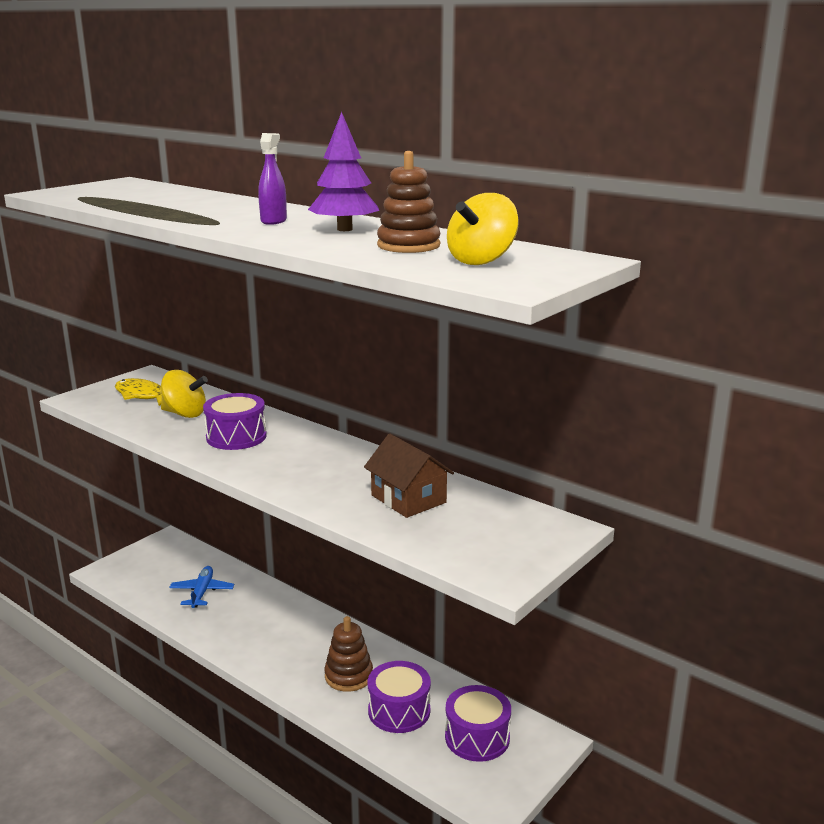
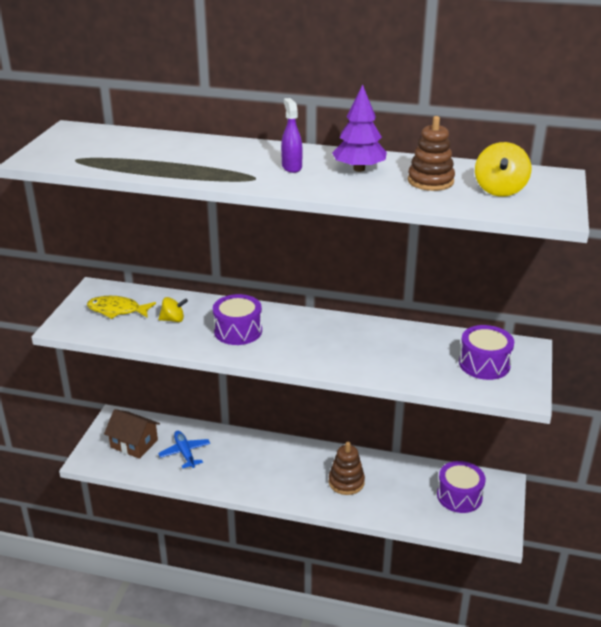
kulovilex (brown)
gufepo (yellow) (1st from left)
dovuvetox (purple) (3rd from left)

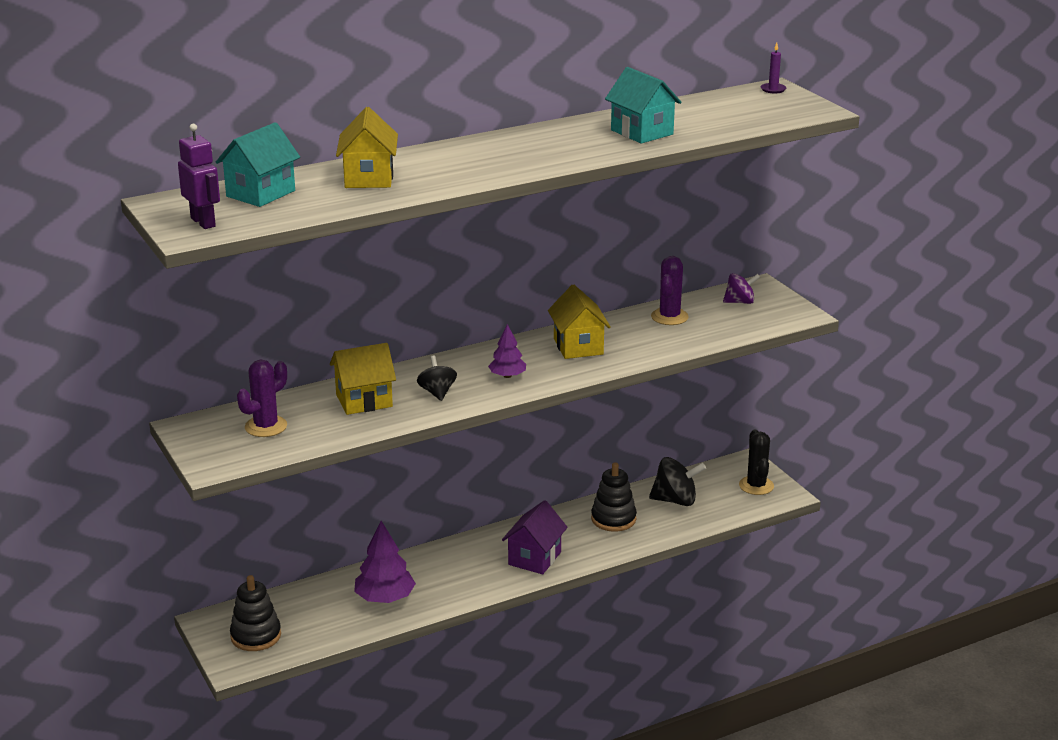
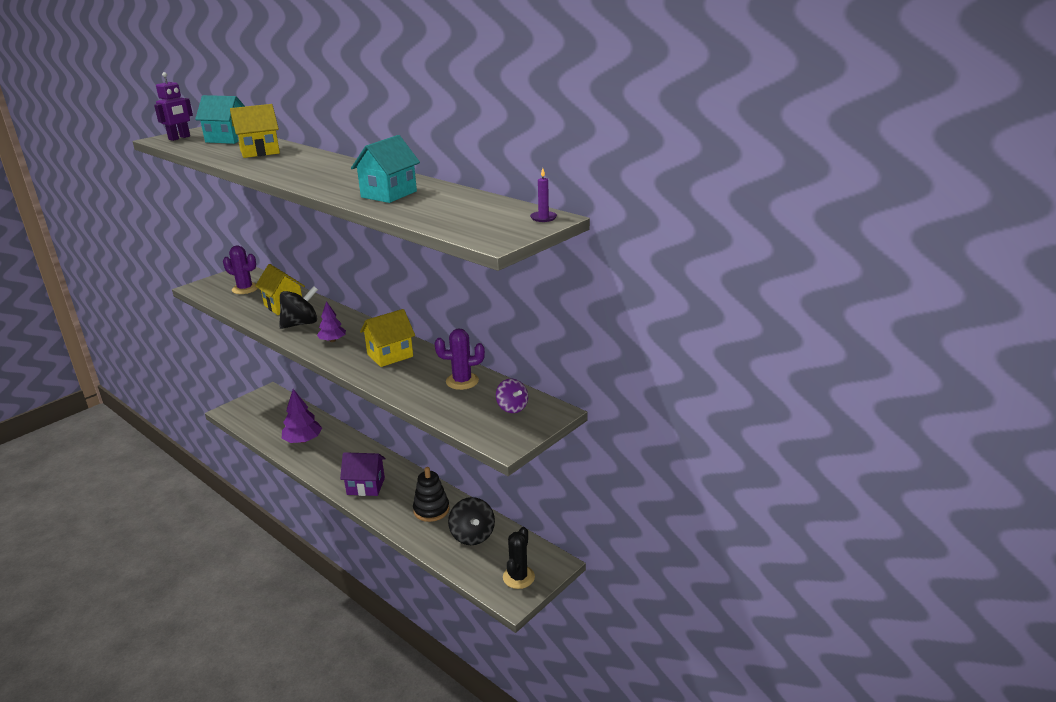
gufepo (black) (1st from left)
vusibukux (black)
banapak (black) (1st from left in the first image)

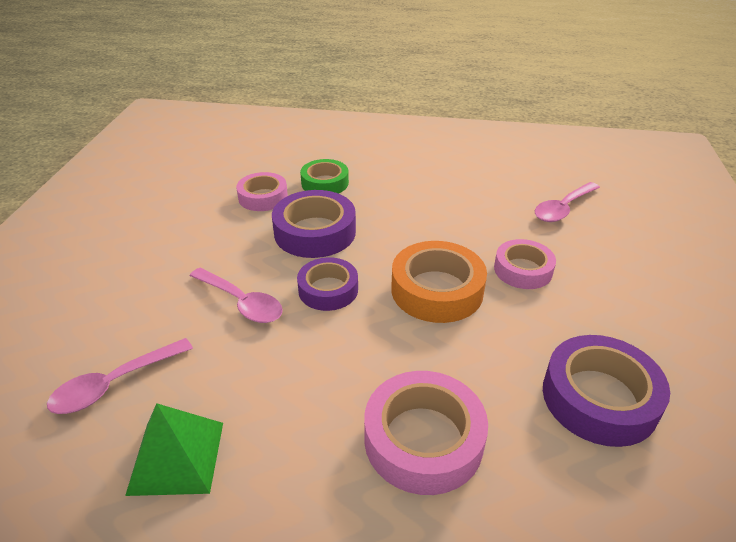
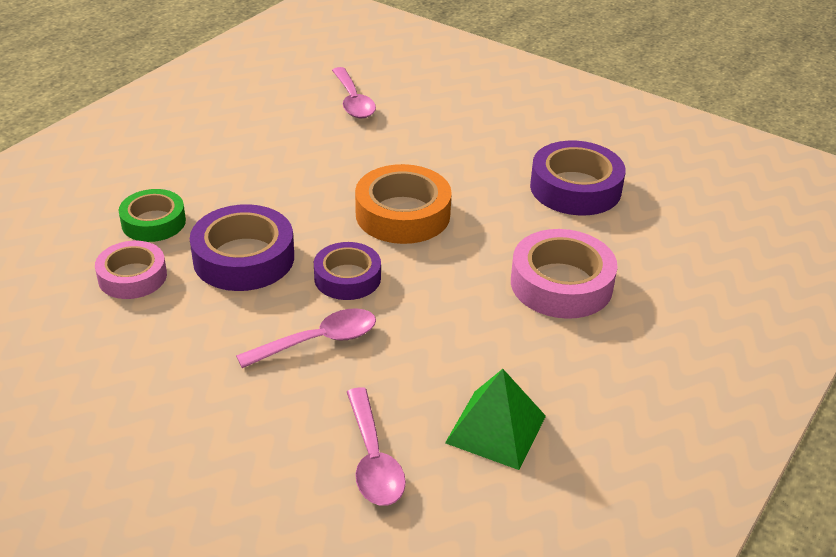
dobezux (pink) (3rd from left in the first image)

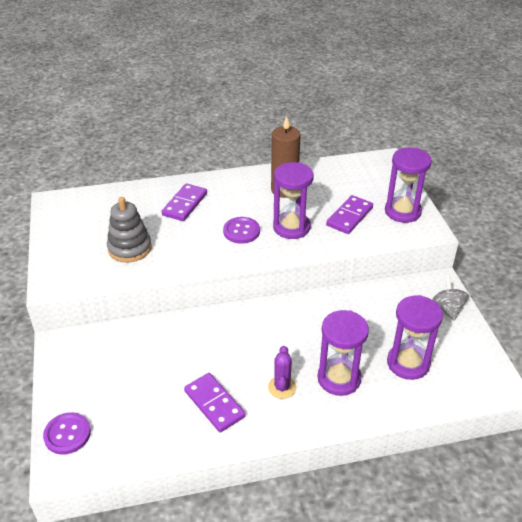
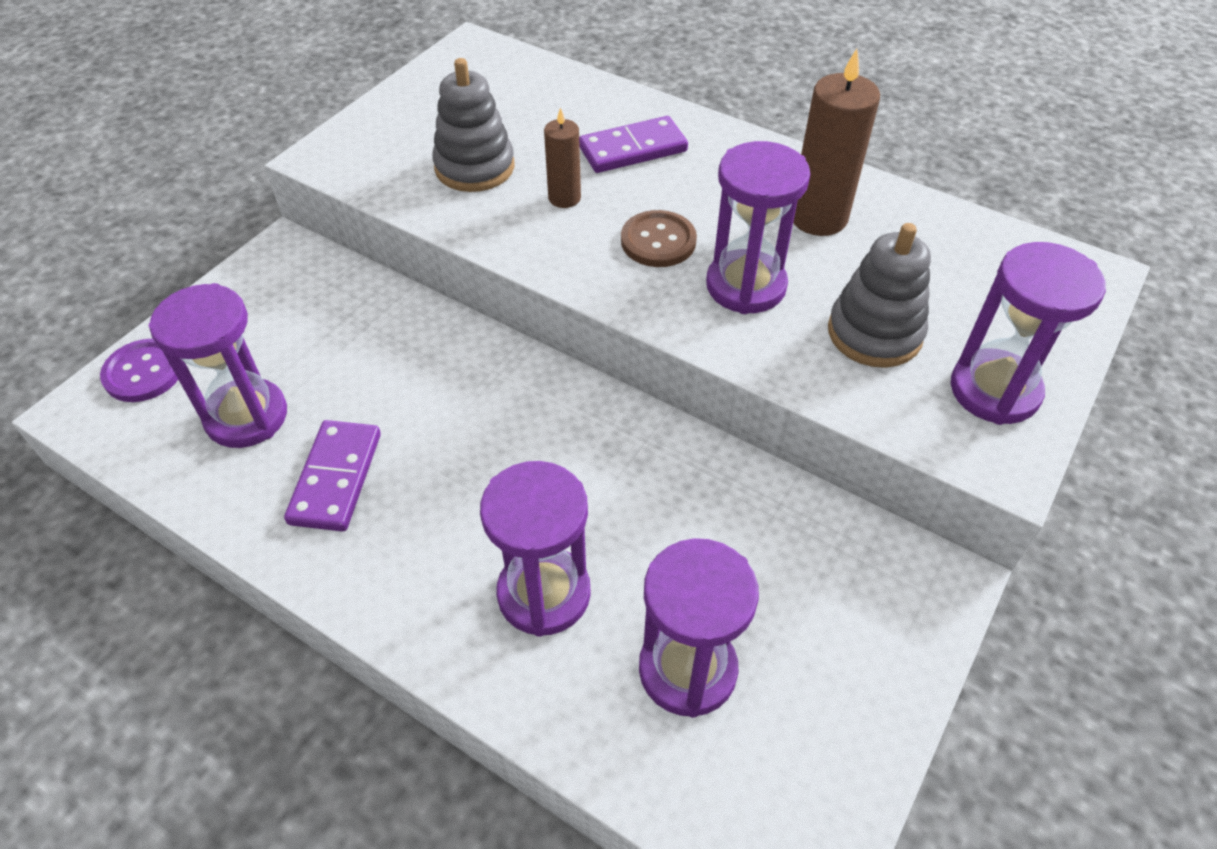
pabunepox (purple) (1st from left)
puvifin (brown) (1st from left)
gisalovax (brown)
banapak (grey) (2nd from left)
vusibukux (purple)
gufepo (grey)

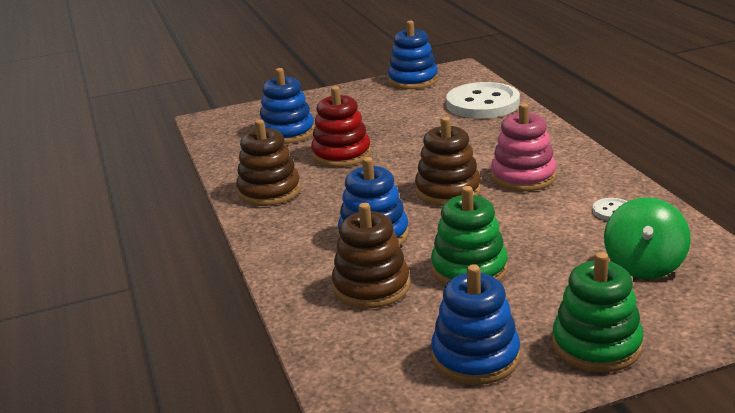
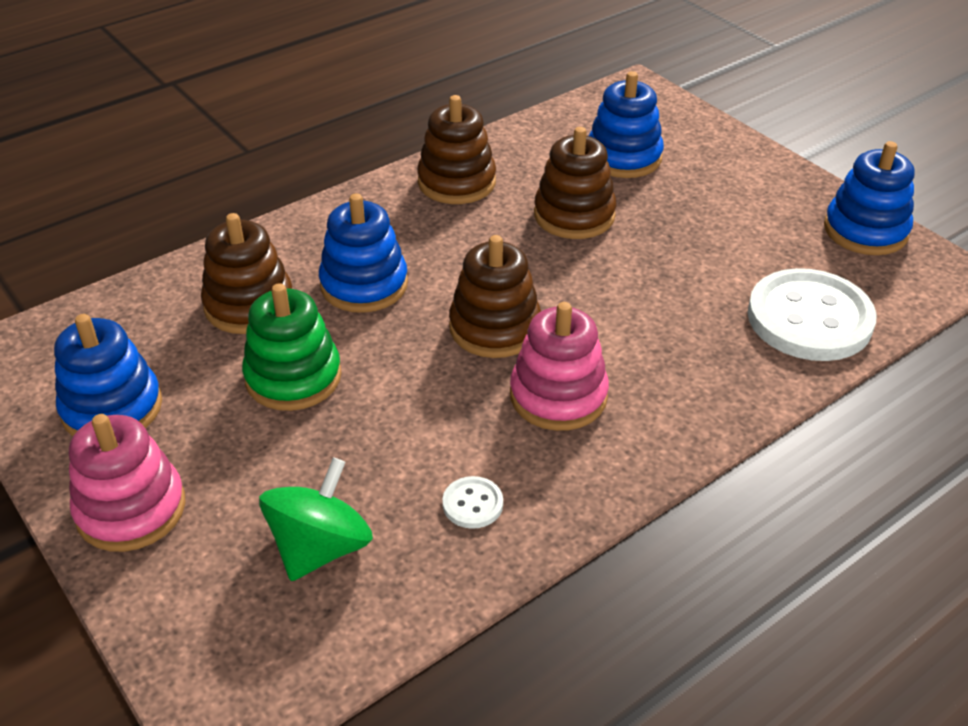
banapak (pink) (1st from left)
gufepo (green)
banapak (brown) (4th from left)

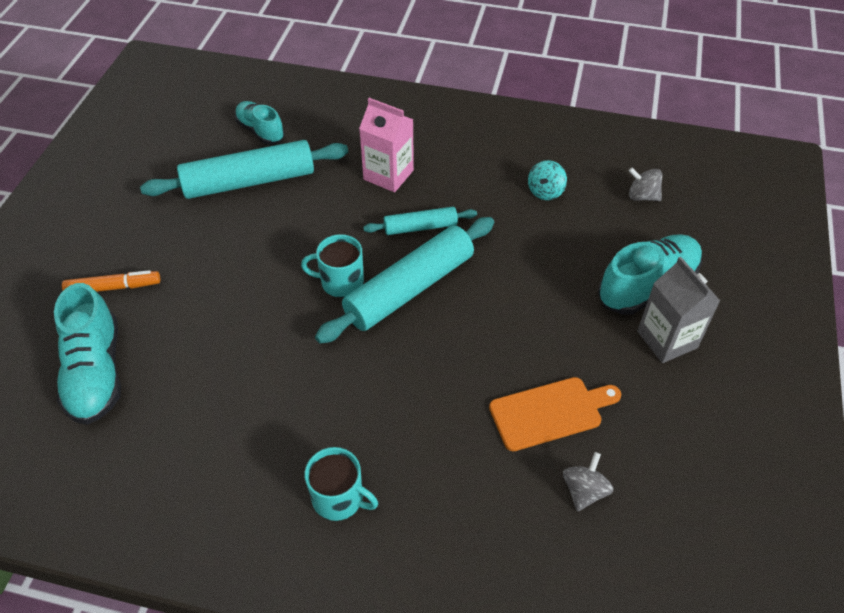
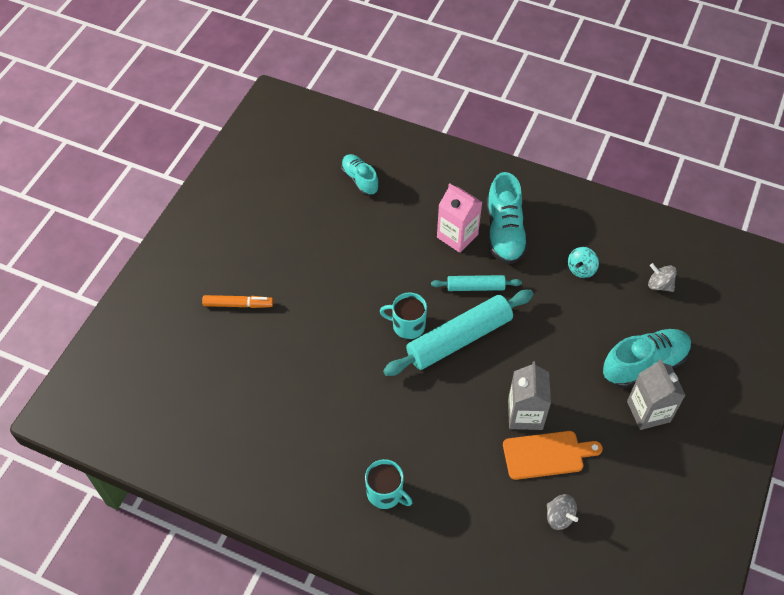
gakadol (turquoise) (2nd from left)
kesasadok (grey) (1st from left)
gufepo (grey) (1st from left)
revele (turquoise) (1st from left in the first image)

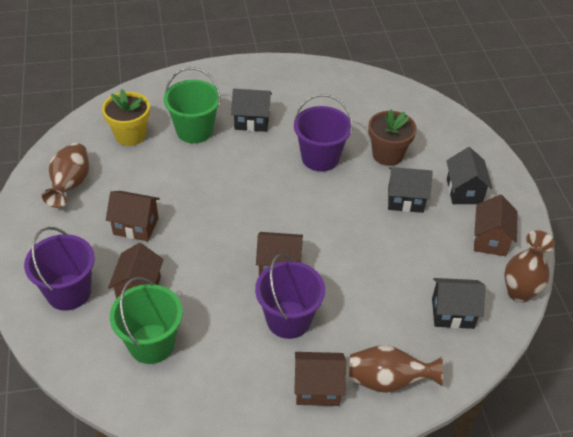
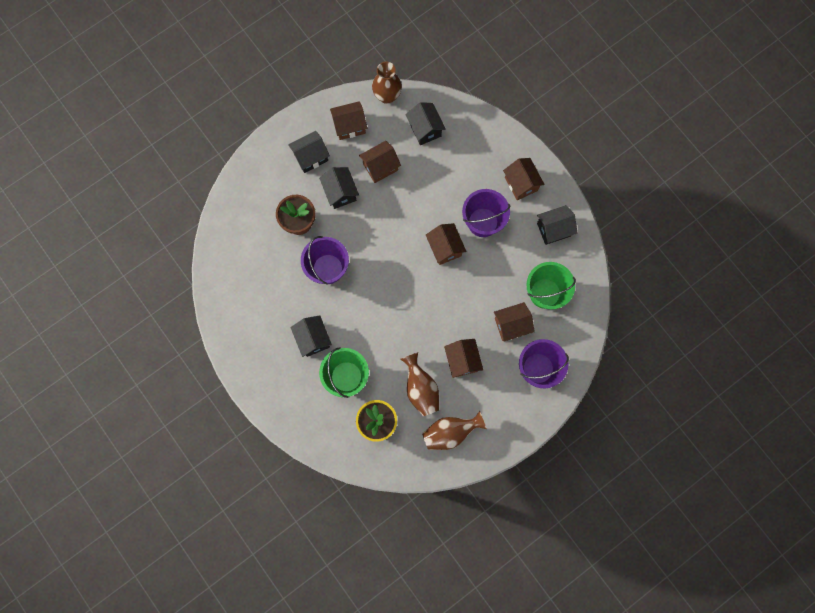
kulovilex (brown) (2nd from left)
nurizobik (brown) (2nd from left)
kulovilex (black) (5th from left)

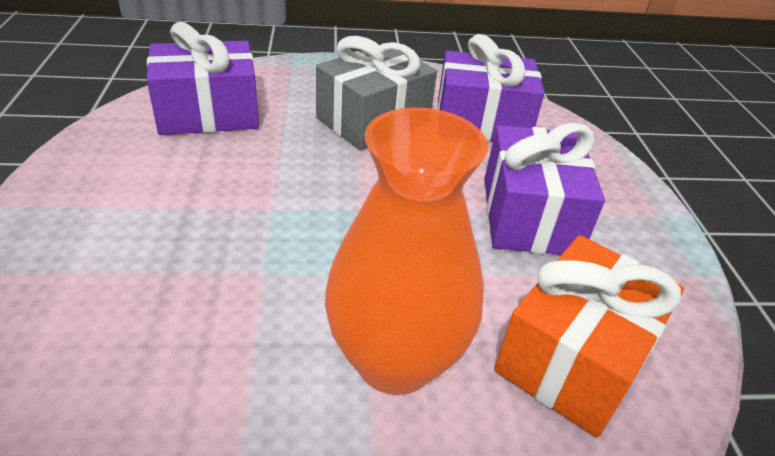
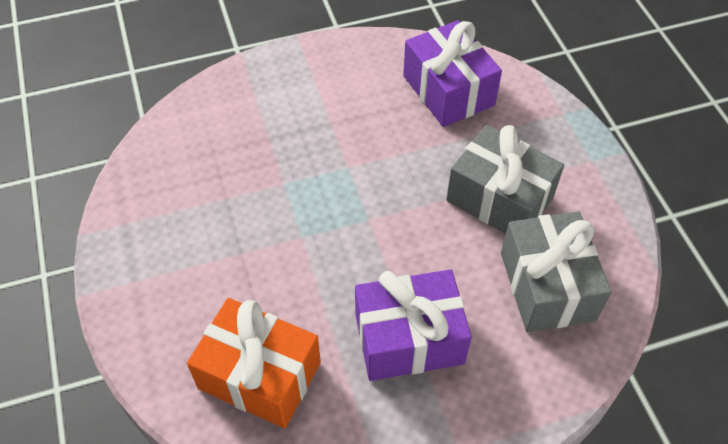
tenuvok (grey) (2nd from left)
nurizobik (orange)

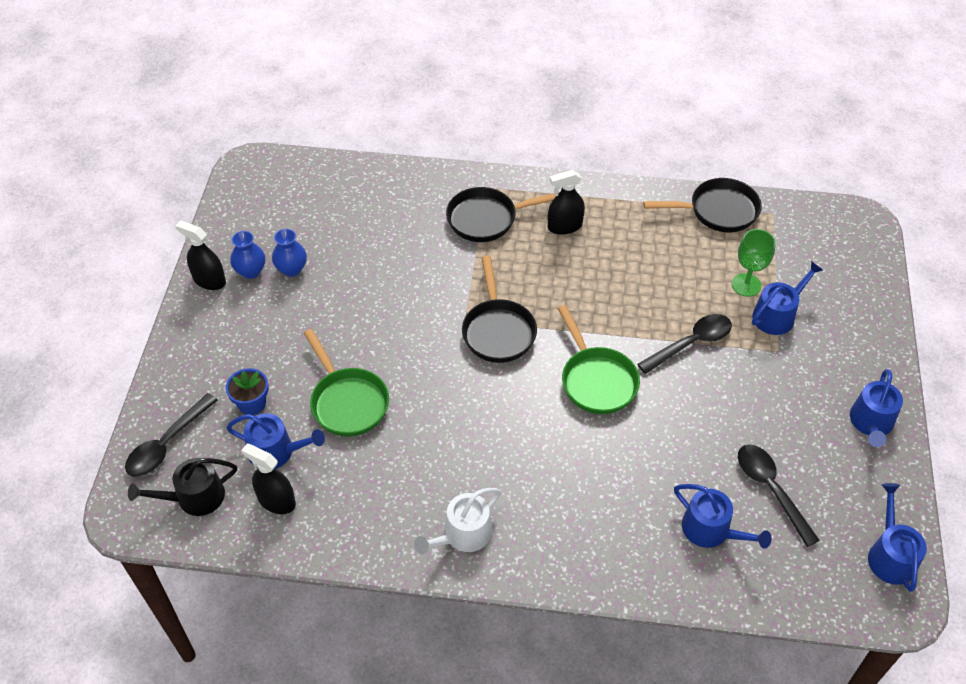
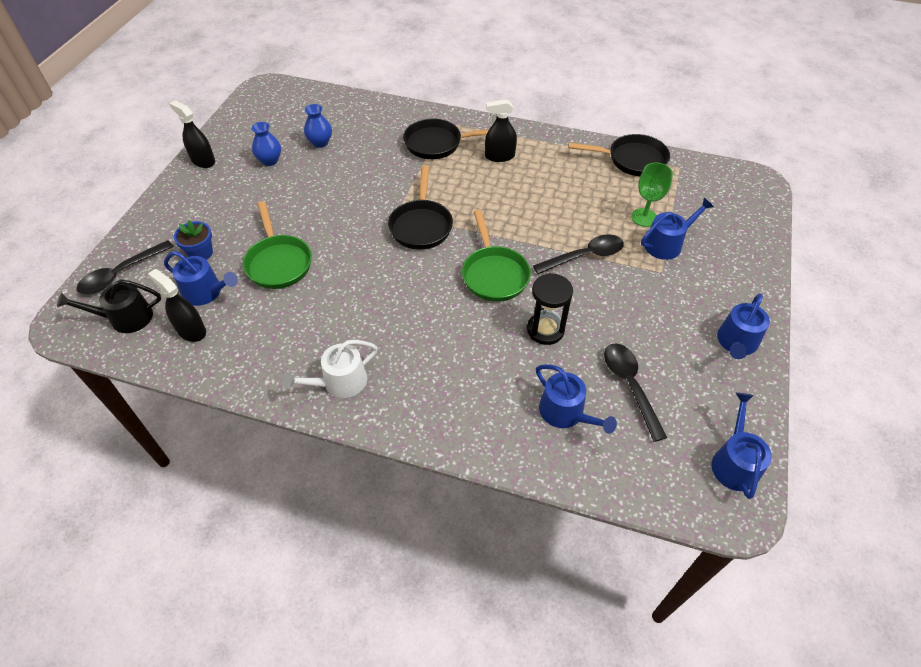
nurizobik (blue) (2nd from left)
pabunepox (black)

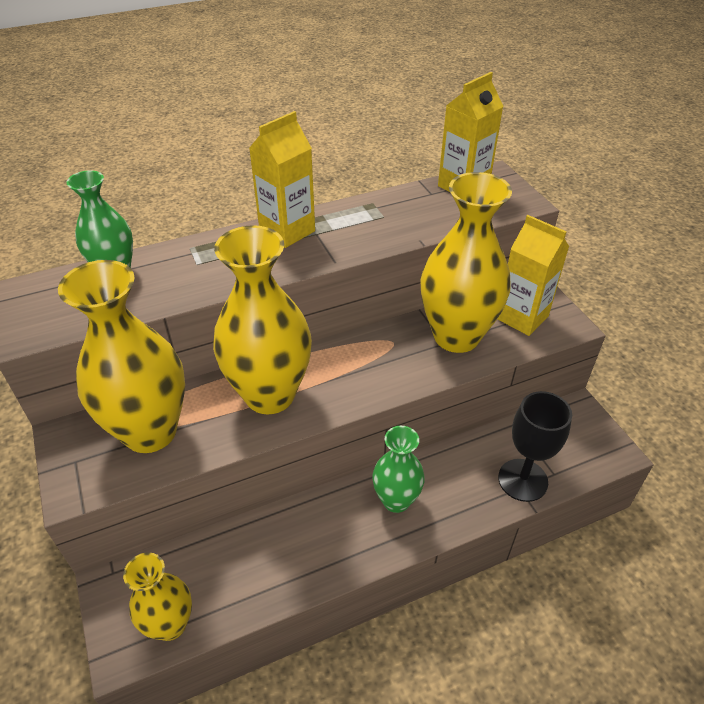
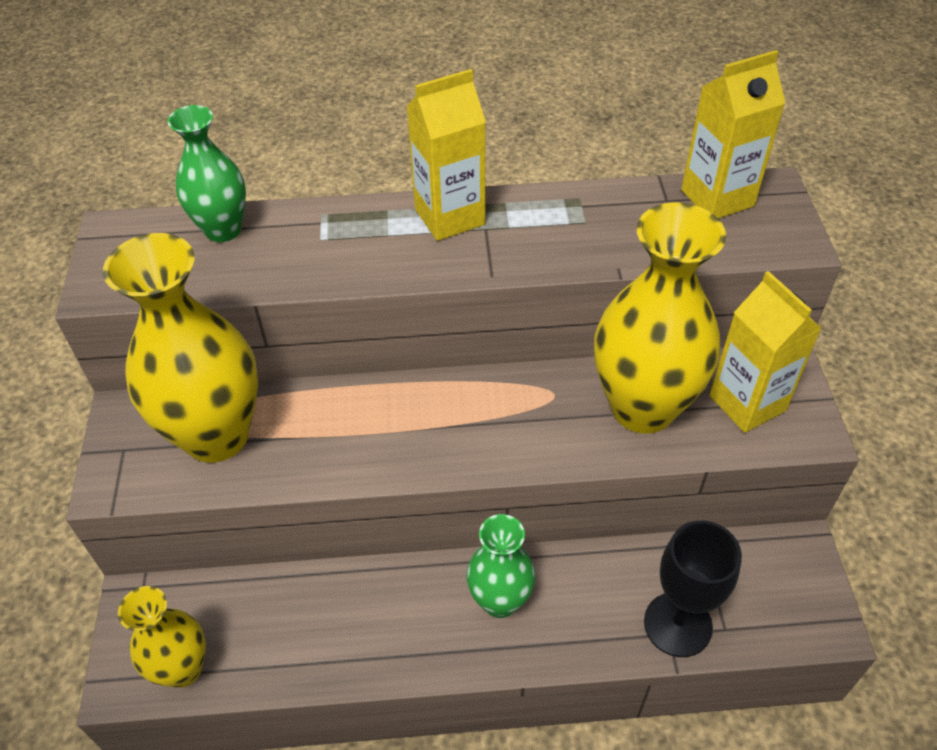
nurizobik (yellow) (3rd from left in the first image)

